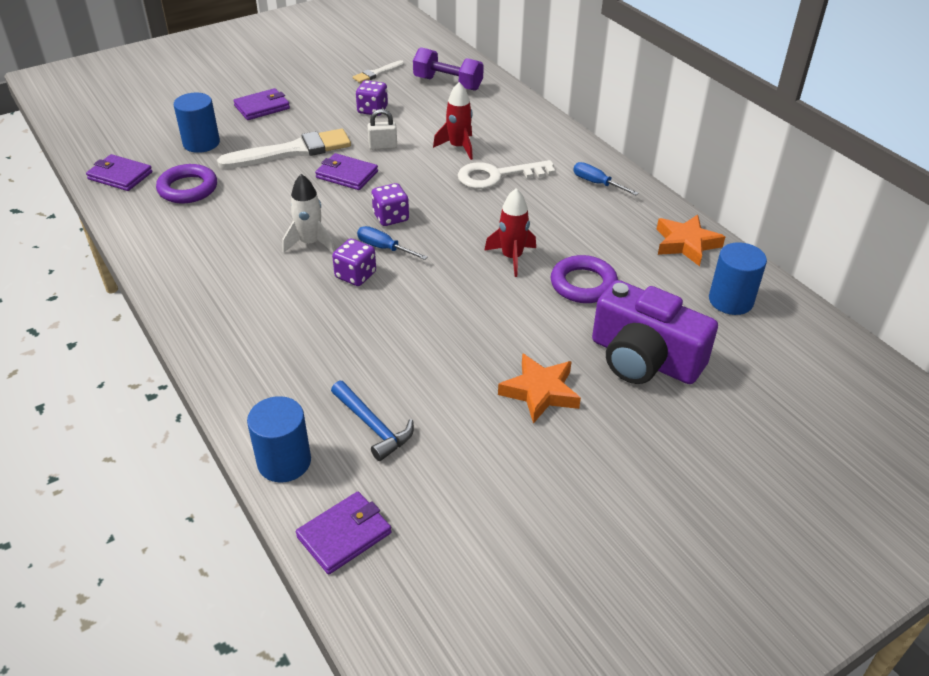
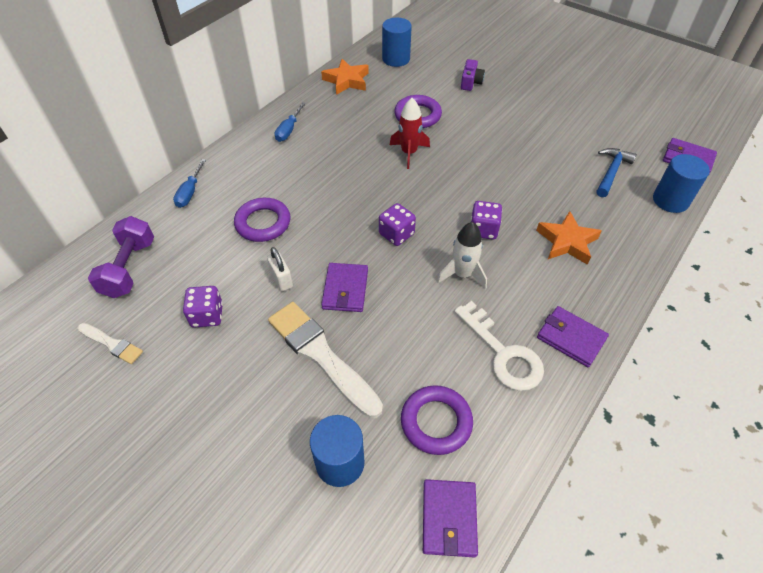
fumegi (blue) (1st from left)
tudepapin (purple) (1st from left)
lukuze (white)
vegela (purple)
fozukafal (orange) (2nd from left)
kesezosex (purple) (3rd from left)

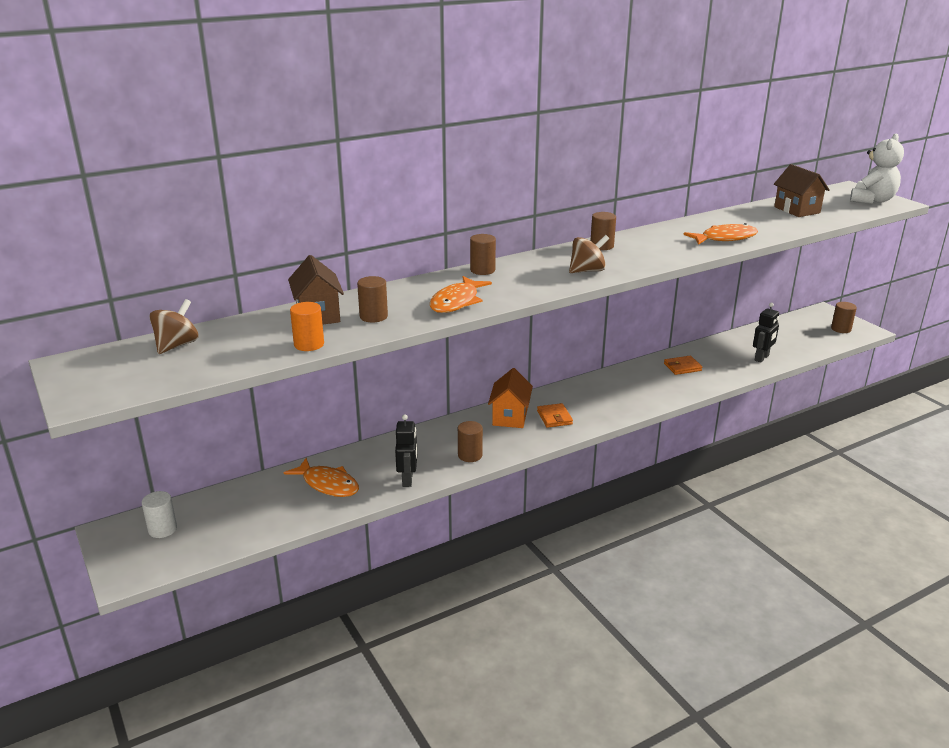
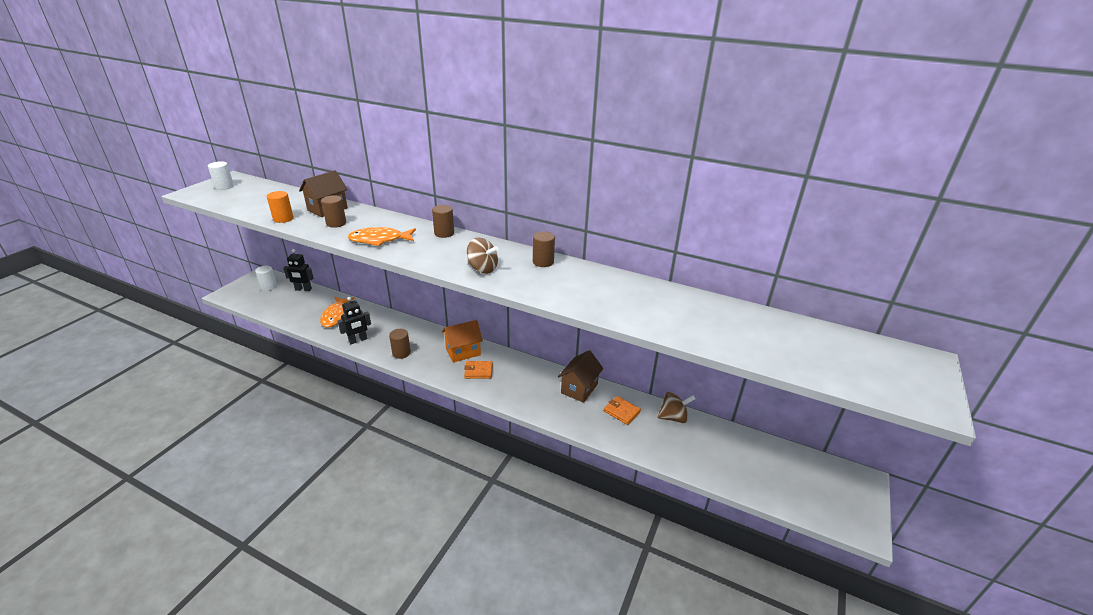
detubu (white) (1st from left)
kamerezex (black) (1st from left)
kesezosex (orange) (1st from left)
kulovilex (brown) (2nd from left)
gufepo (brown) (2nd from left)
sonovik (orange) (3rd from left in the first image)
detubu (brown) (5th from left in the first image)
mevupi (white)

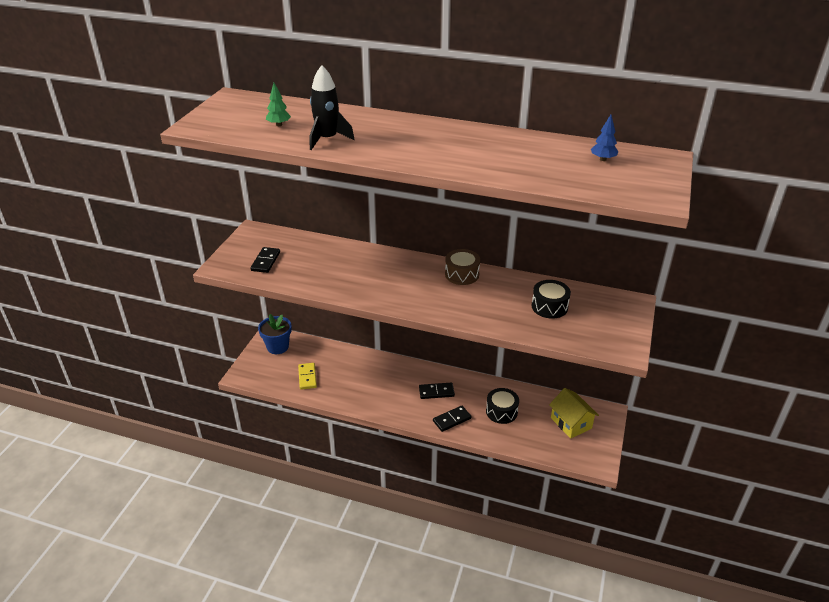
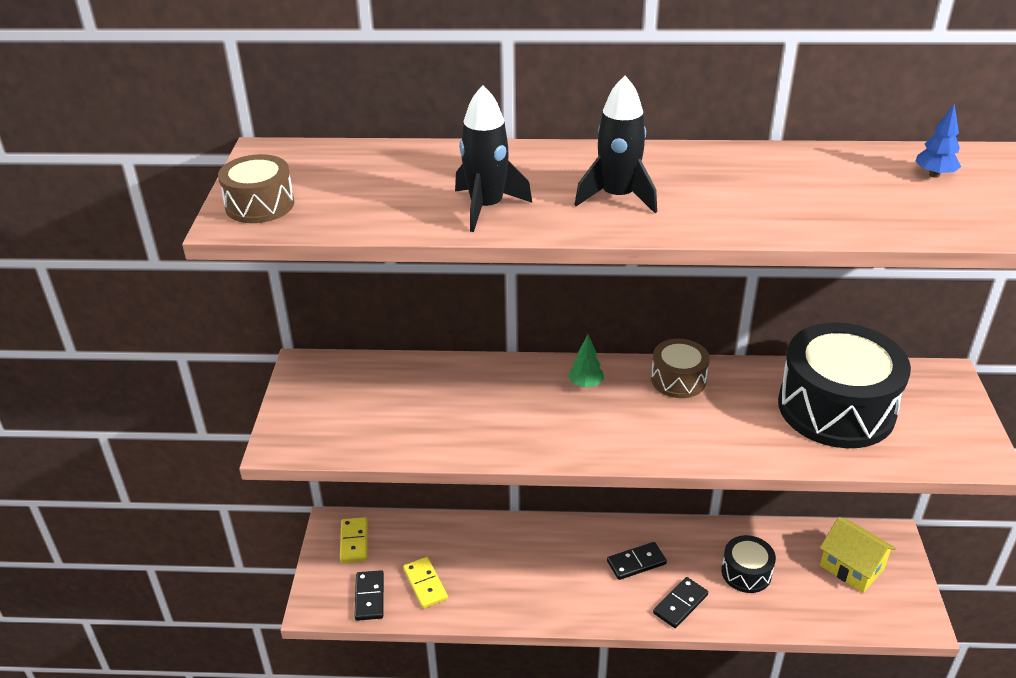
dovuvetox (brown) (1st from left)
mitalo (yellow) (1st from left)
mitalo (black) (1st from left)
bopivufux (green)
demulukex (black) (2nd from left)
dovuvetox (black) (2nd from left)

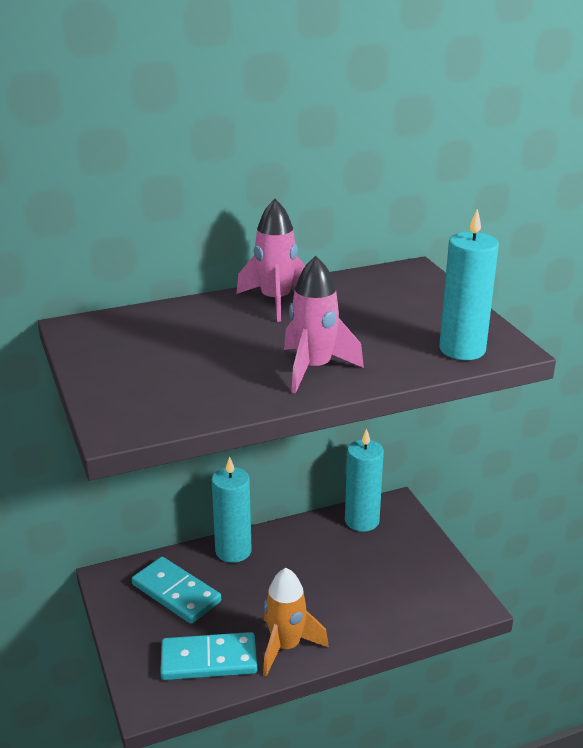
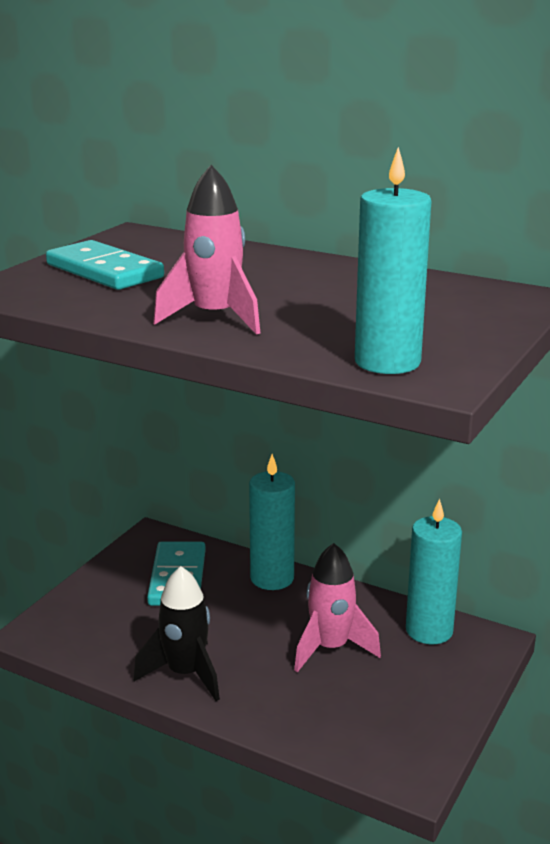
mitalo (turquoise) (1st from left)
demulukex (black)
demulukex (pink) (2nd from left)

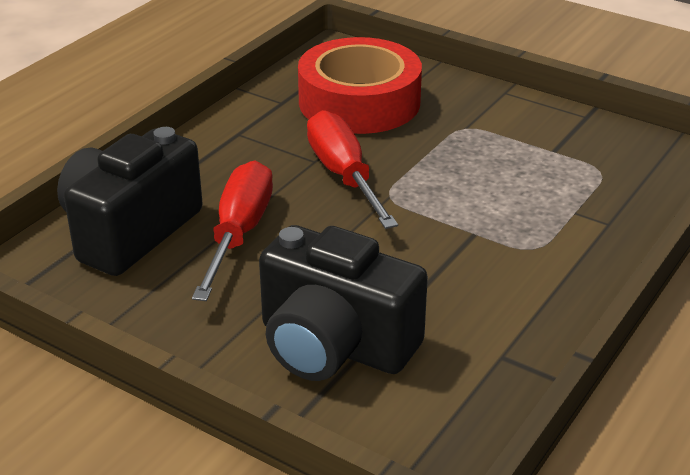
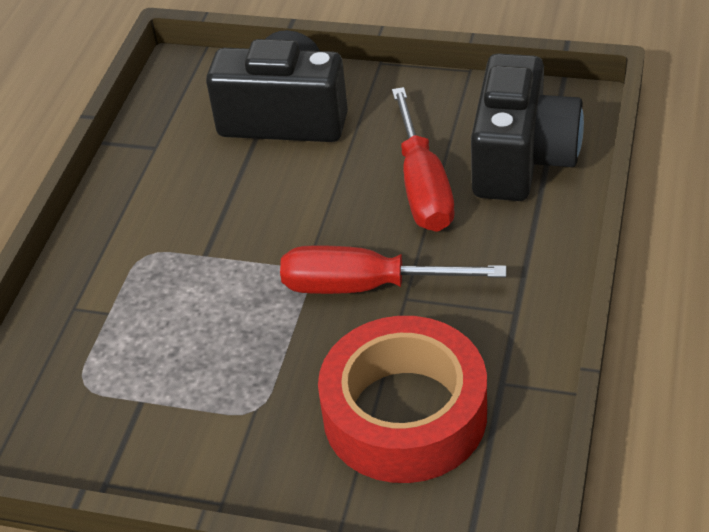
fumegi (red) (1st from left)

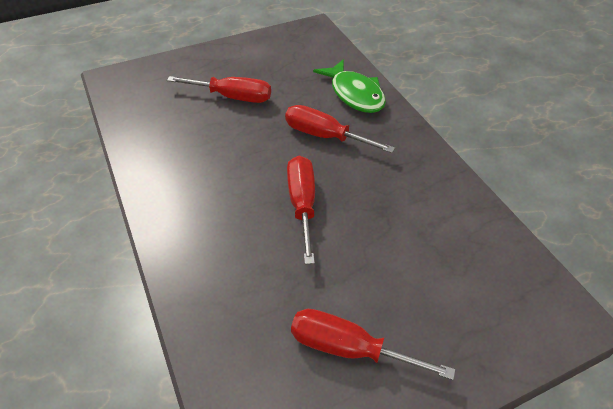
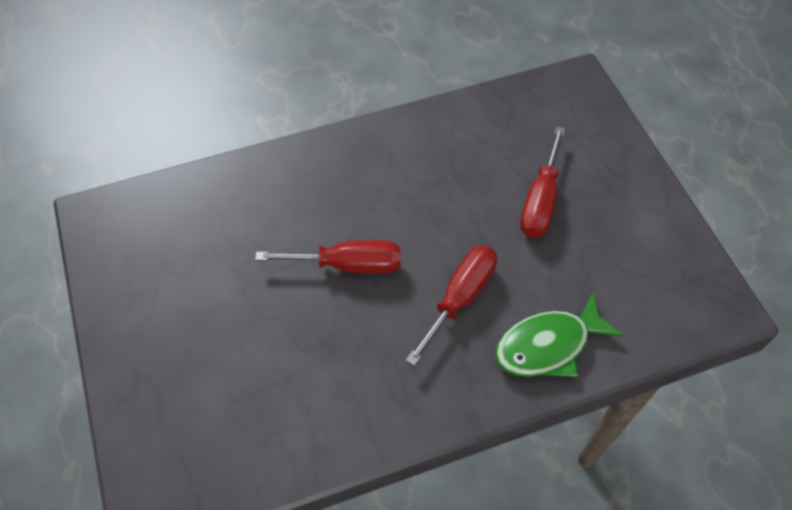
fumegi (red) (4th from left in the first image)

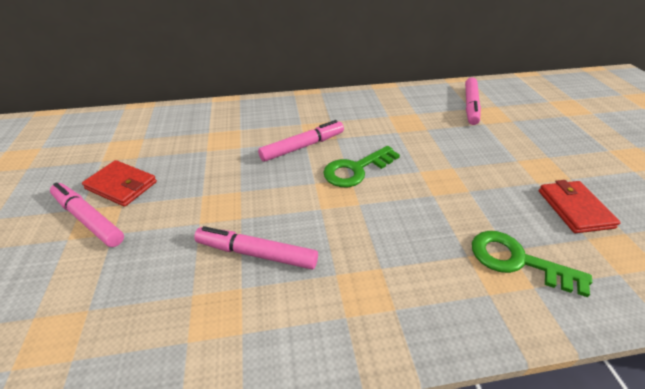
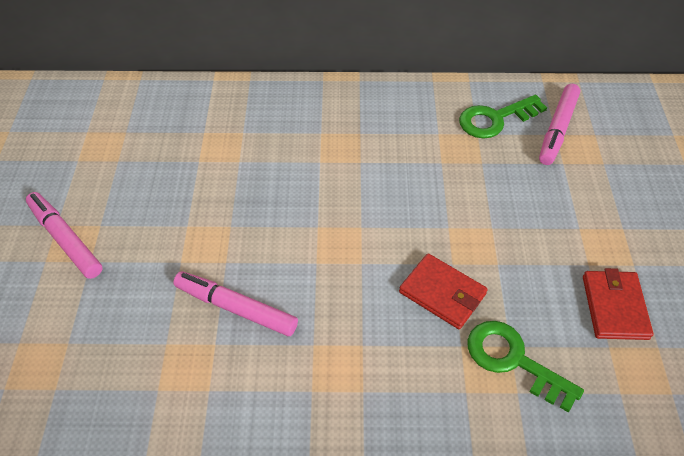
kesezosex (red) (1st from left)
lukuze (green) (1st from left)
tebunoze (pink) (3rd from left in the first image)

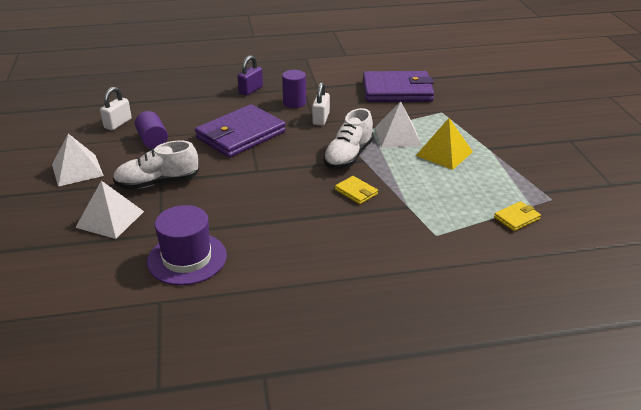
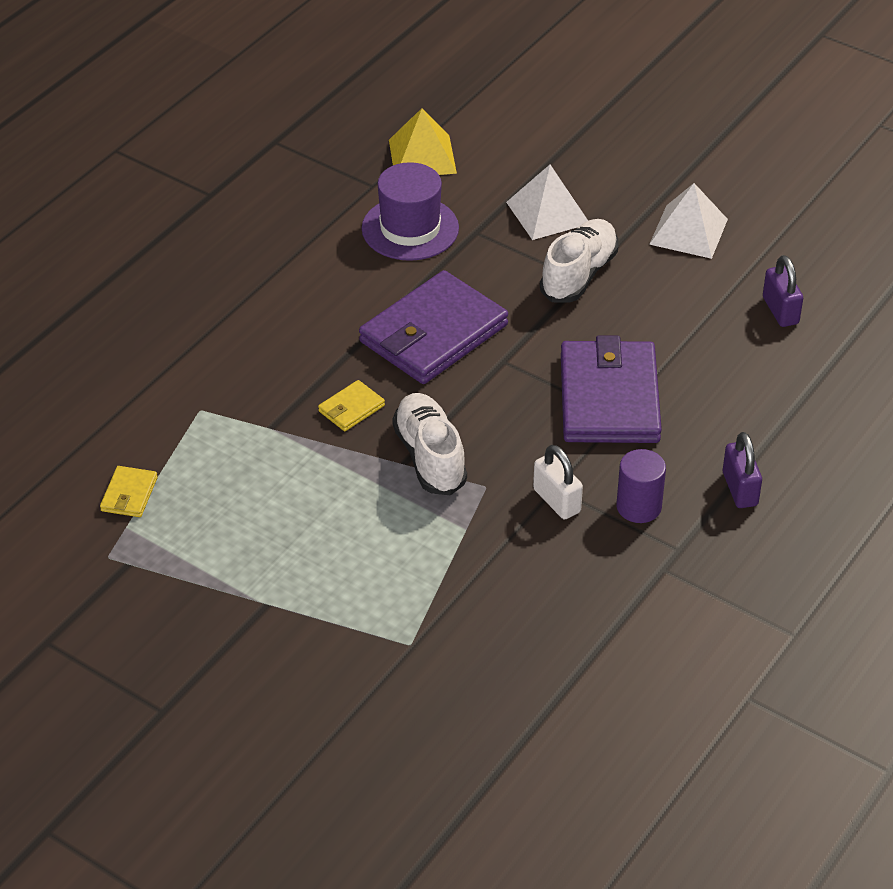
kesezosex (yellow) (2nd from left)
kesezosex (purple) (1st from left)
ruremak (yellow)
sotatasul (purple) (2nd from left)
detubu (purple) (1st from left in the first image)
ruremak (white) (3rd from left in the first image)

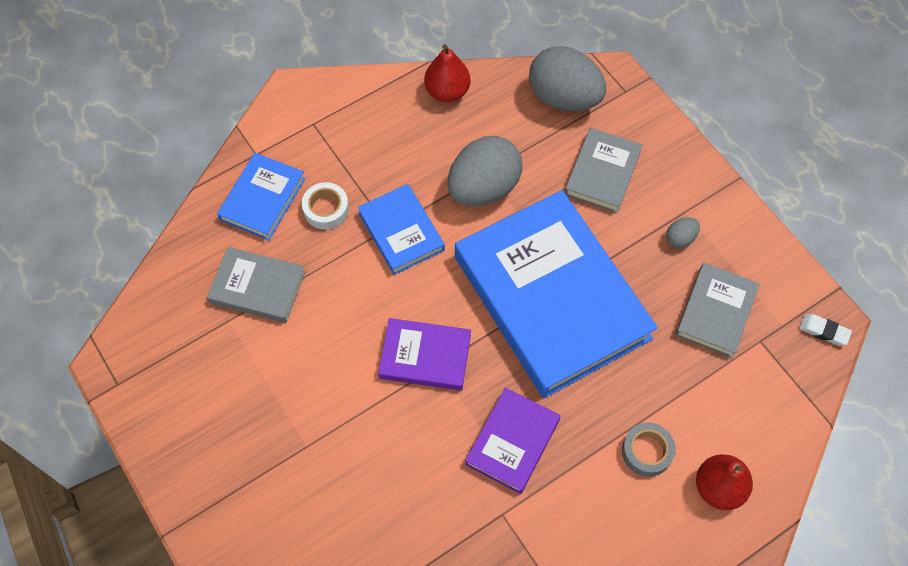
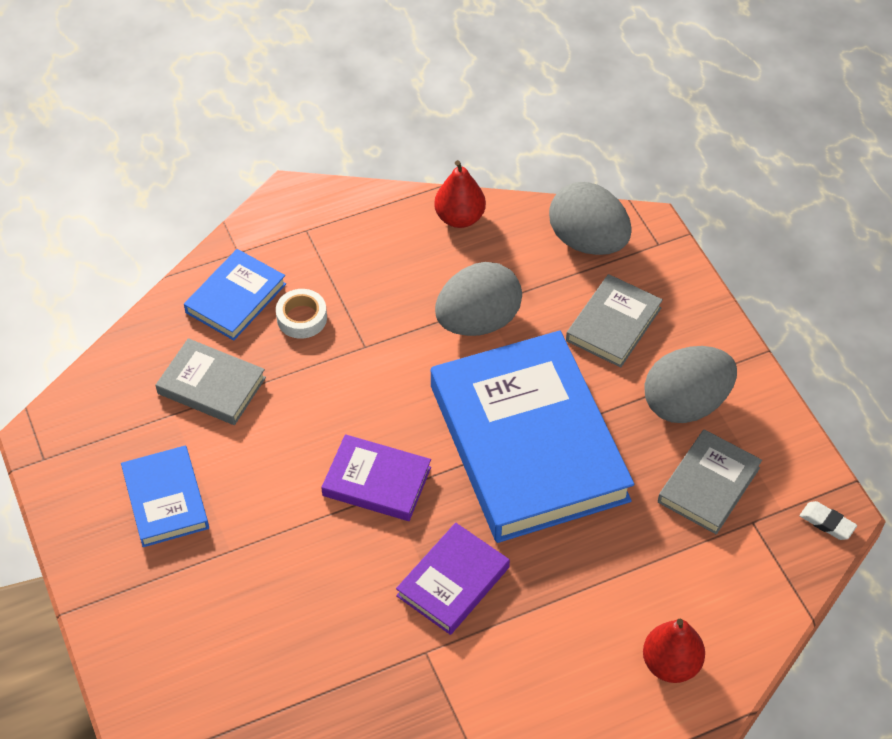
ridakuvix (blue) (1st from left)
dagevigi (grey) (3rd from left)
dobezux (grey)

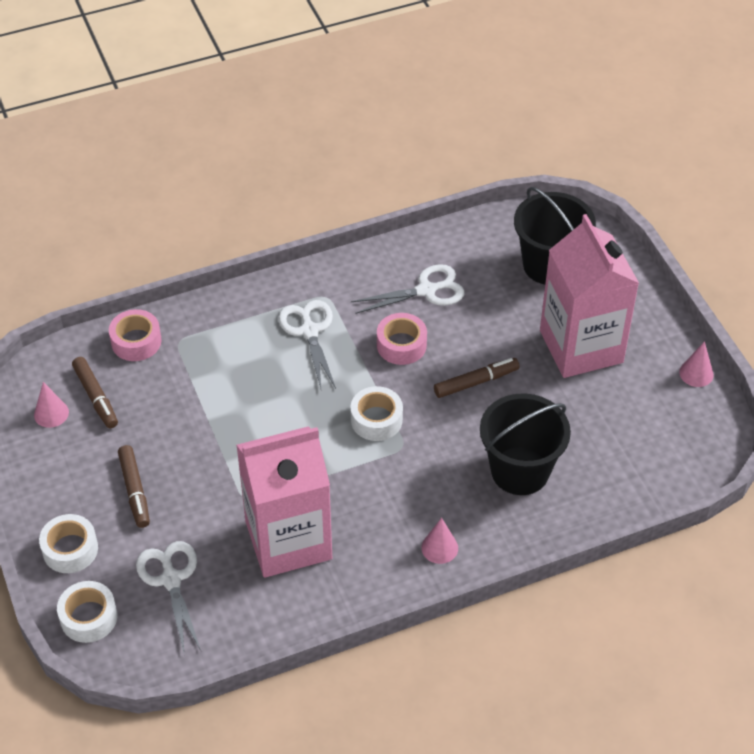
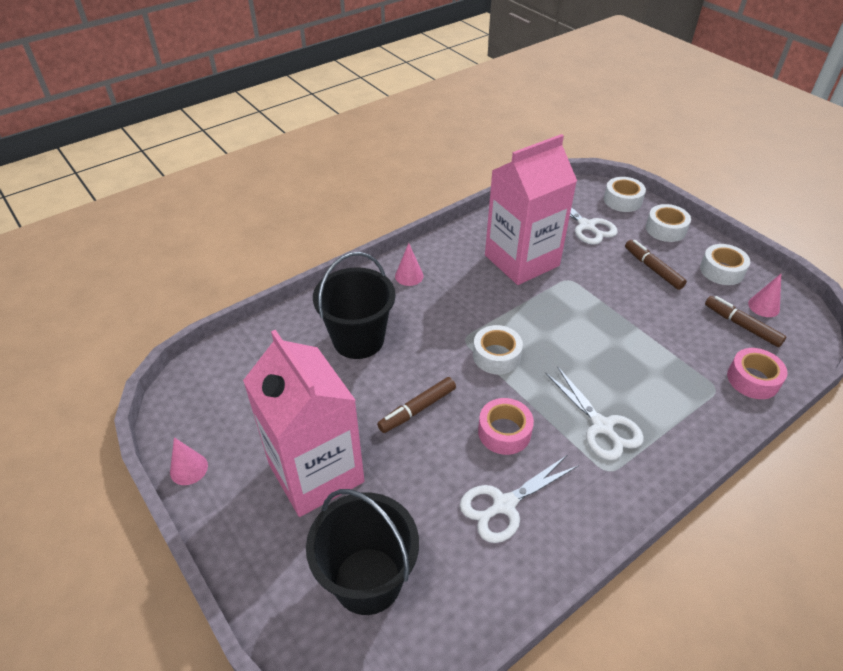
dobezux (white) (4th from left)

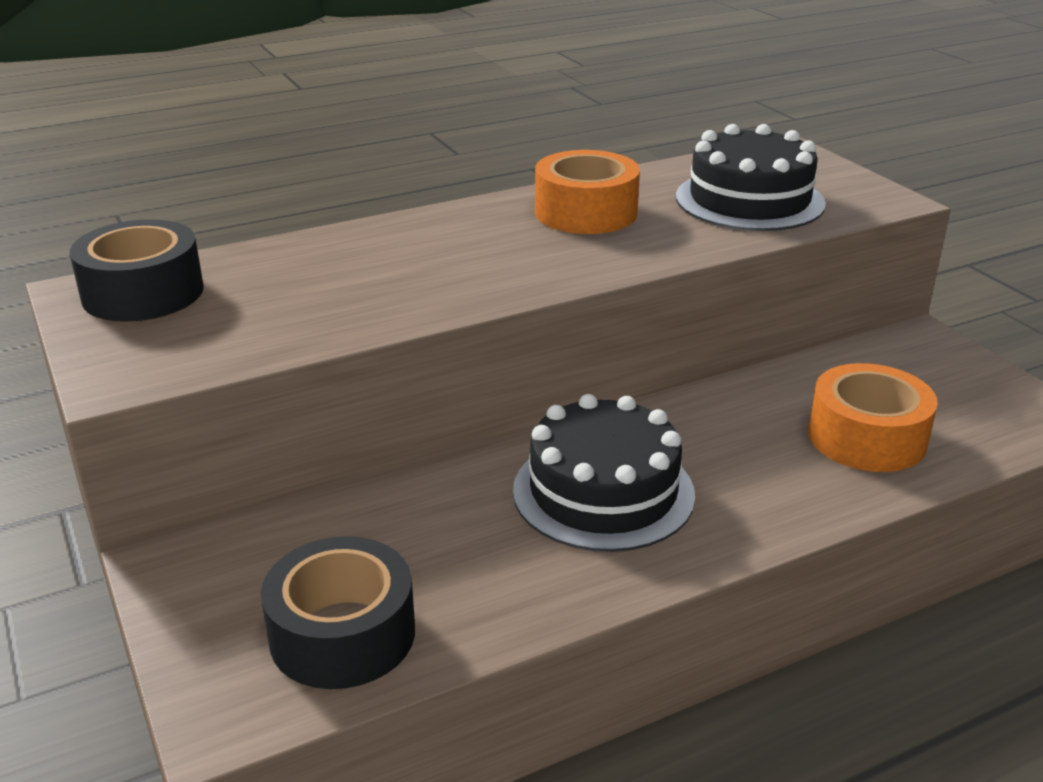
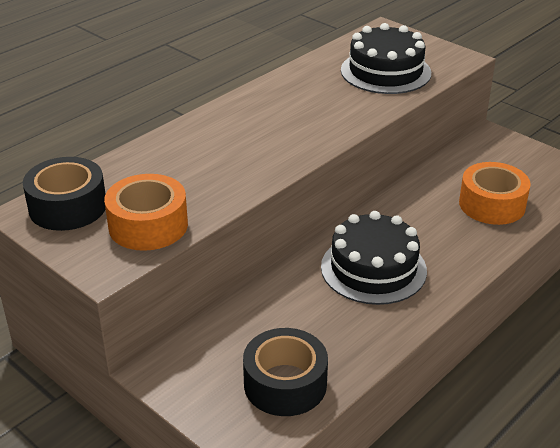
dobezux (orange) (1st from left)

